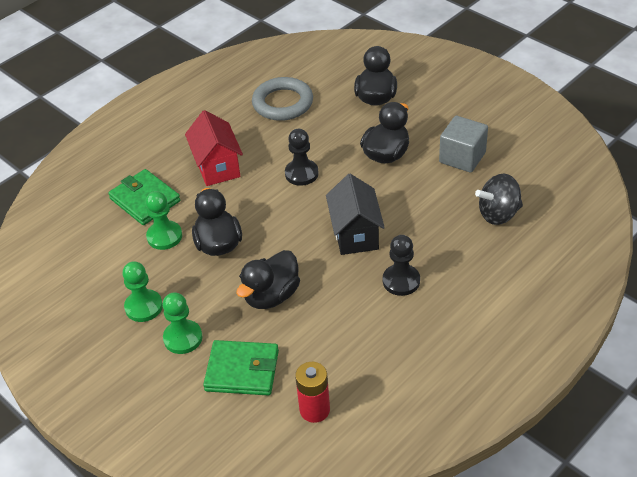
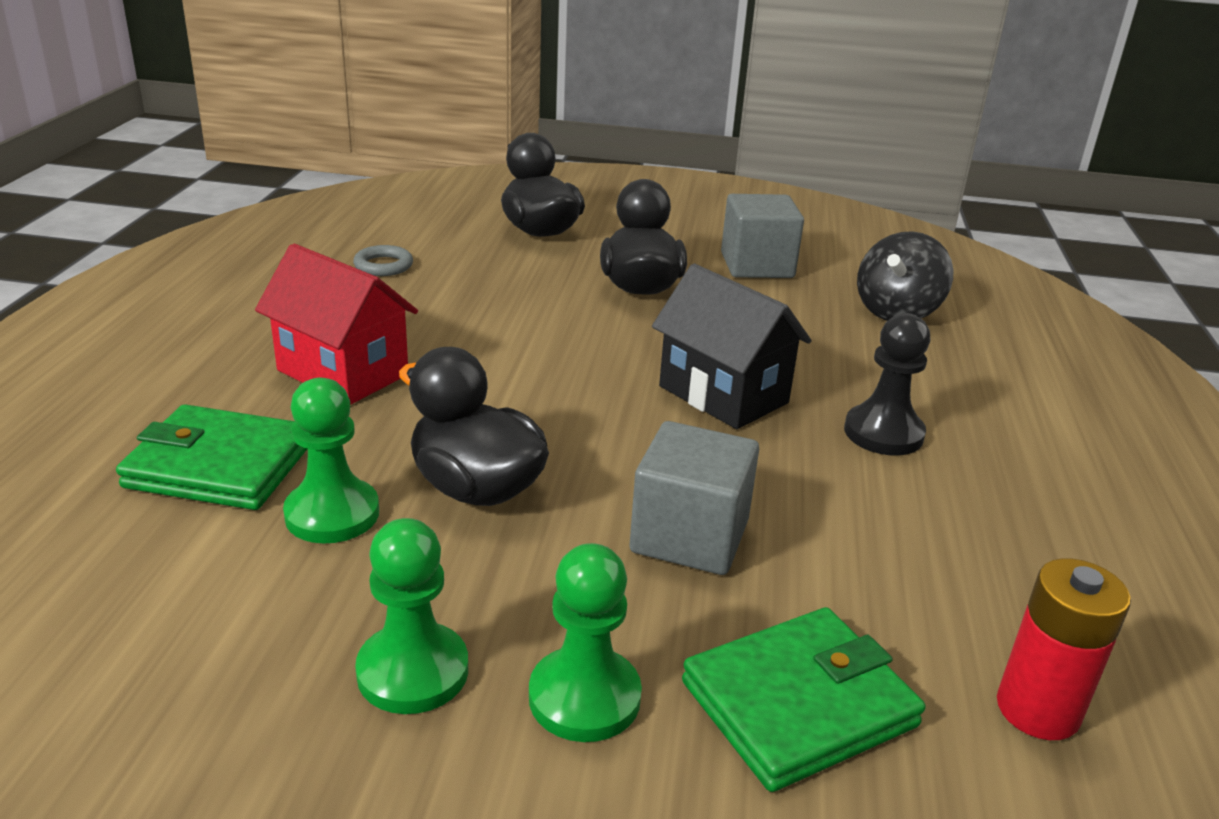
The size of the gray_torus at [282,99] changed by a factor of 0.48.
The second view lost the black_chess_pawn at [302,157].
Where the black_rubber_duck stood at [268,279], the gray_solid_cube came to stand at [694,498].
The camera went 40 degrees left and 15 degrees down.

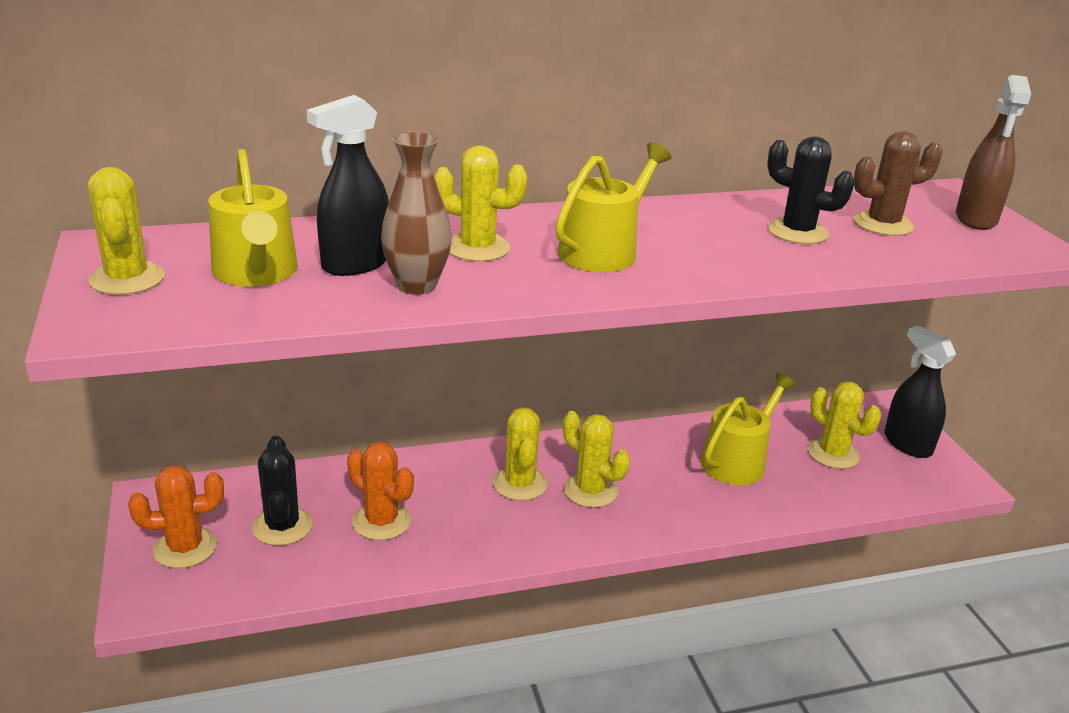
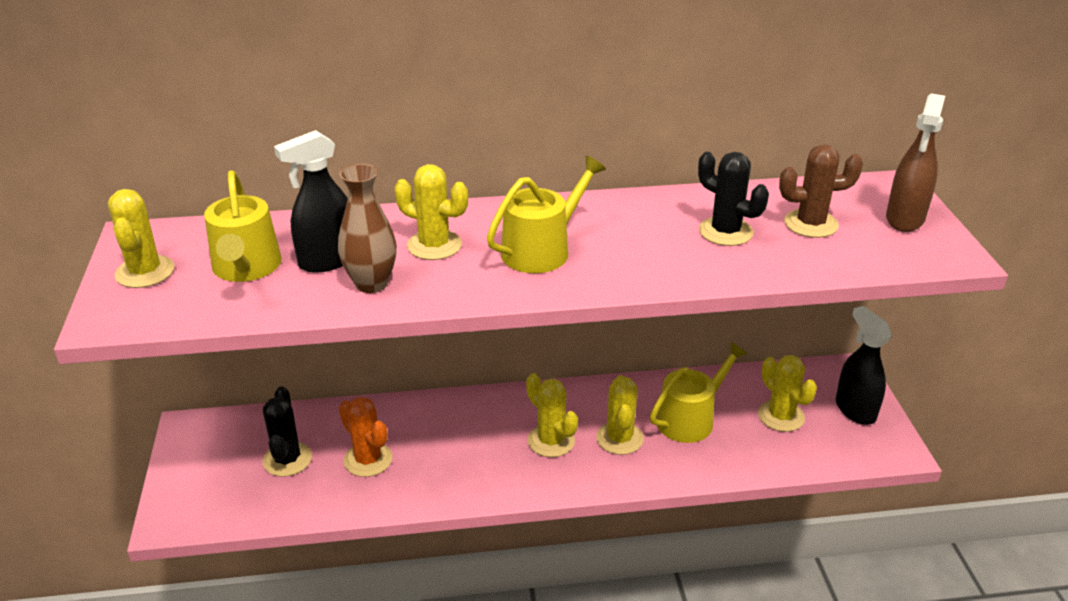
The bright_yellow_prickly_plant ended up elsewhere, having gone from [520,454] to [620,415].
The second view lost the orange-coloured_prickly_plant at [176,516].
The camera went 10 degrees right and 5 degrees up.

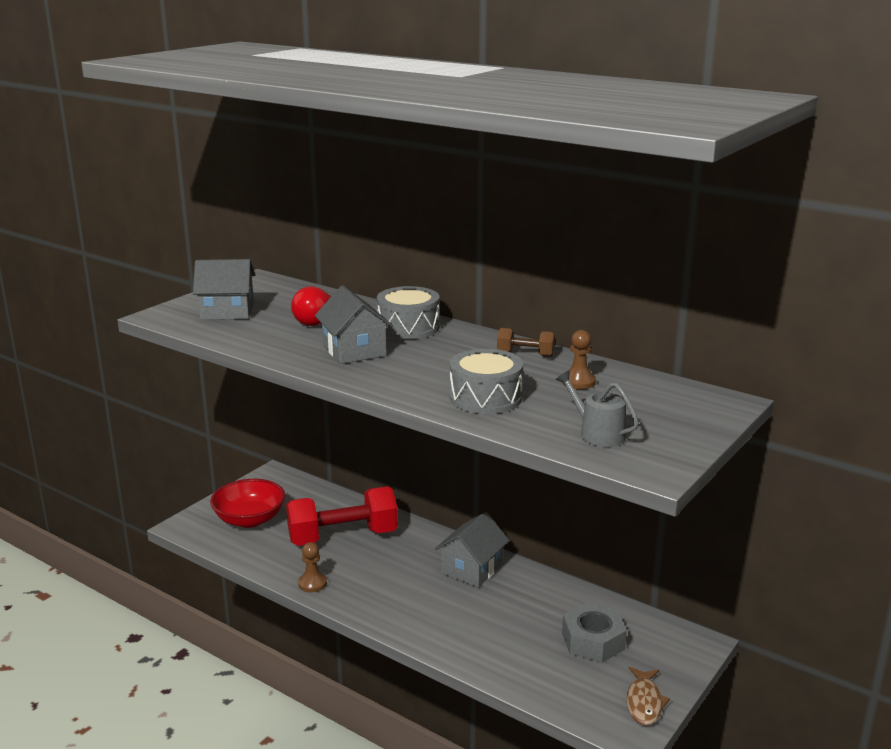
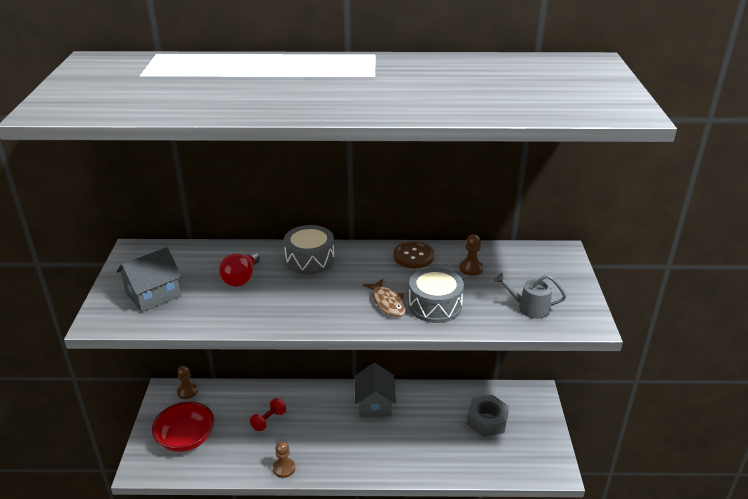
The second view lost the gray_house at [354,325].
Where the russet_dumbbell stood at [526,342], the russet_sewing_button came to stand at [413,254].
The size of the scarlet_dumbbell at [342,516] changed by a factor of 0.45.
The russet_fish_figure ended up elsewhere, having gone from [648,696] to [384,298].
The second view gained the russet_chess_pawn at [187,382].
The camera went 35 degrees left and 10 degrees up.

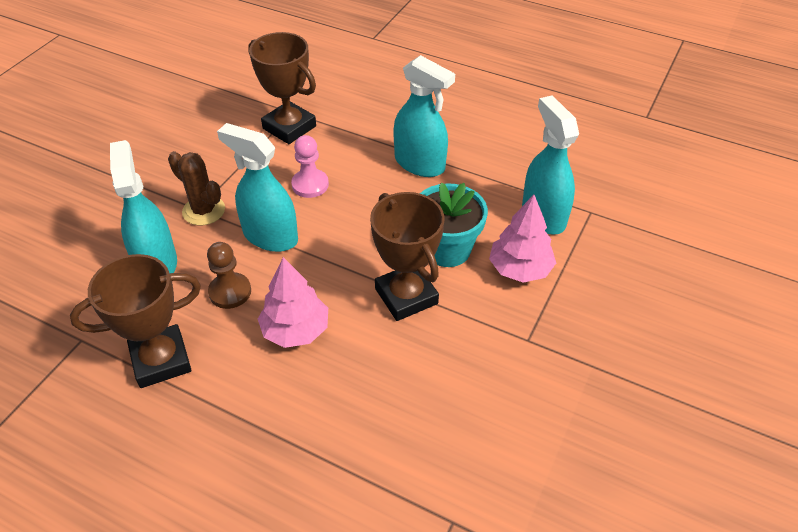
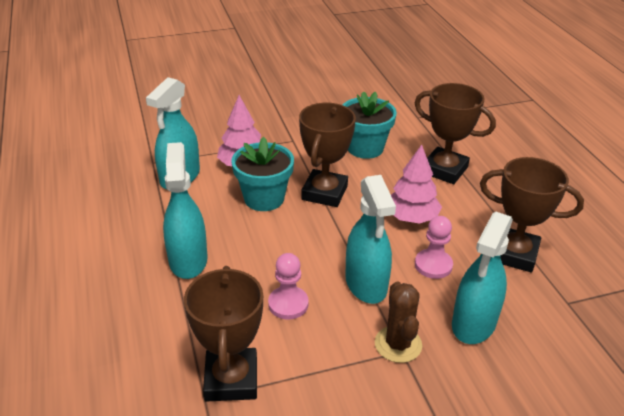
What was the russet_chess_pawn at [229,275] turned into the rose-pink_chess_pawn at [434,247].
The second view gained the russet_award_cup at [455,133].
The second view gained the teal_potted_plant at [370,125].
The camera went 135 degrees left and 10 degrees down.

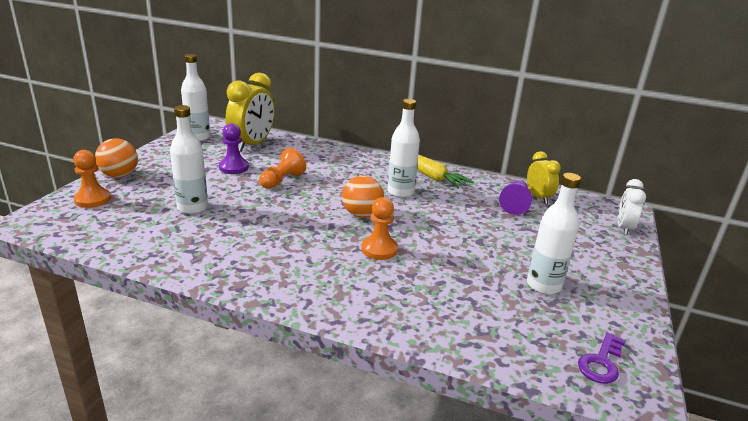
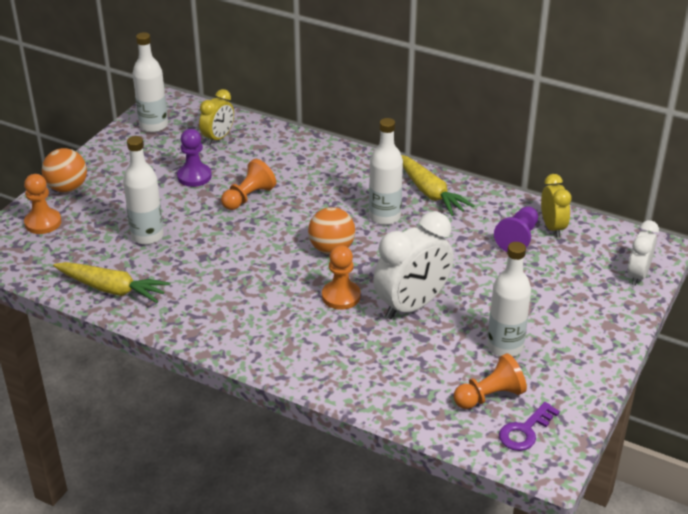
The size of the bright_yellow_bedside_clock at [250,112] changed by a factor of 0.58.
The second view gained the white_bedside_clock at [413,265].
The second view gained the bright_yellow_carrot at [112,282].
The second view gained the orange-coloured_chess_pawn at [490,381].
The camera went 10 degrees right and 10 degrees up.

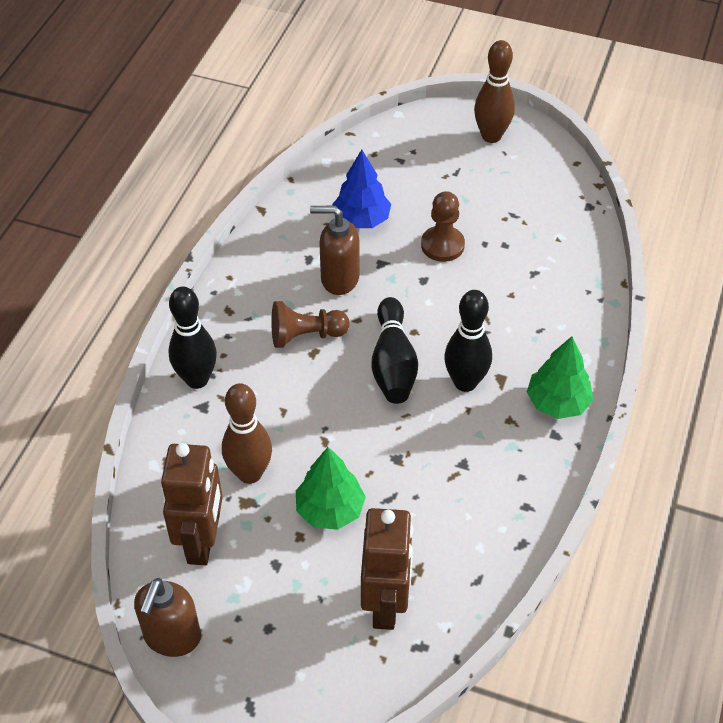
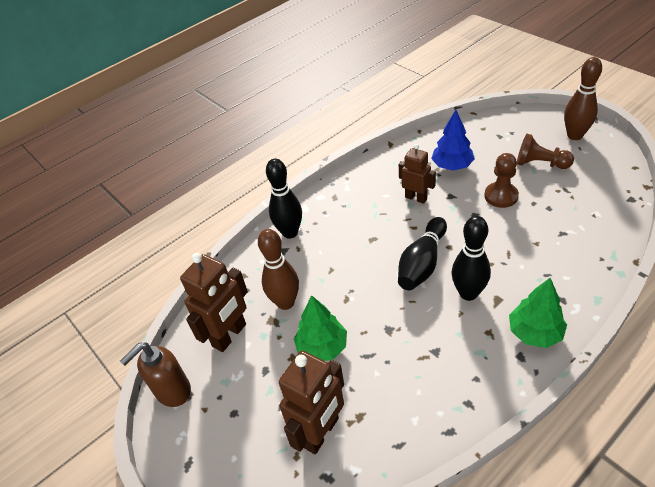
Where the russet_soap_dispenser stood at [334,250], the russet_toy_robot came to stand at [417,174].
The russet_chess_pawn ended up elsewhere, having gone from [310,324] to [545,151].
The camera went 35 degrees right and 5 degrees down.

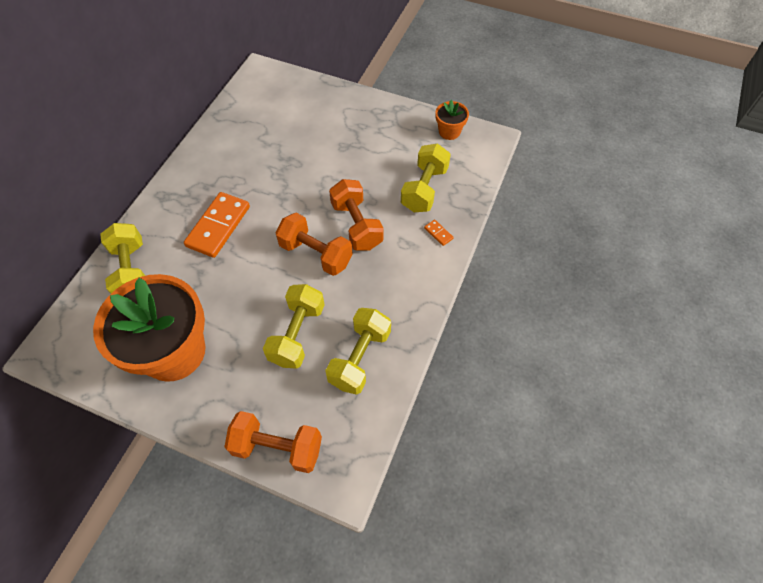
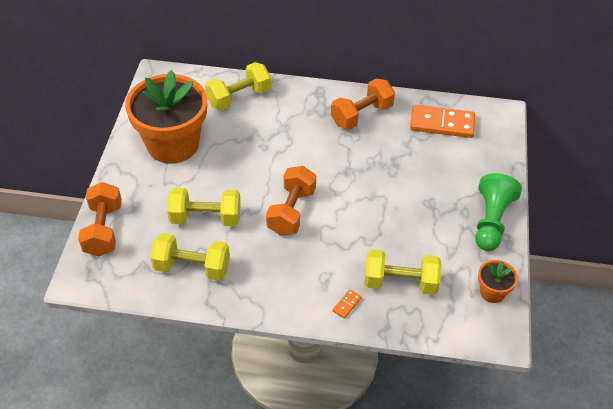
The orange-coloured_dumbbell ended up elsewhere, having gone from [356,215] to [363,104].
The orange-coloured_domino ended up elsewhere, having gone from [217,225] to [442,121].
The second view gained the green_chess_pawn at [498,212].
The camera went 75 degrees right and 10 degrees down.

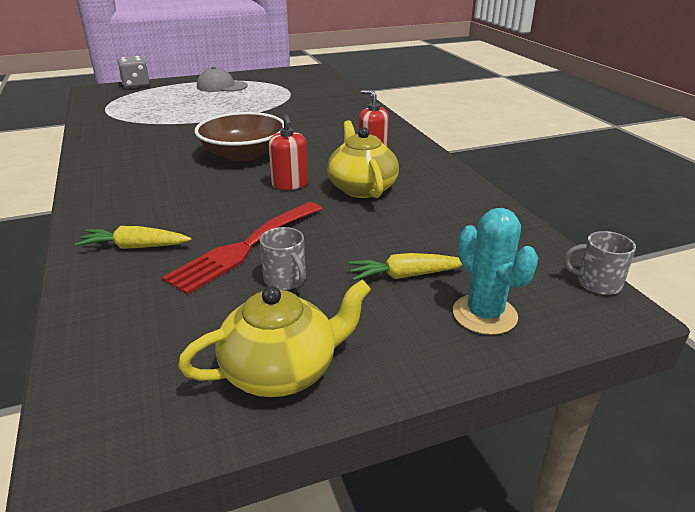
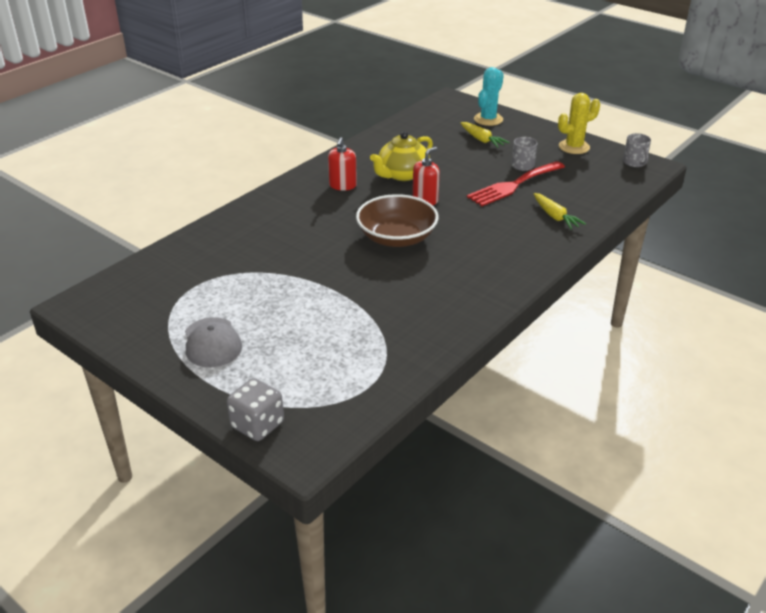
The scarlet_dinner_fork at [242,248] ended up facing another way, 135 degrees clockwise from before.
The gray_coffee_mug ended up elsewhere, having gone from [600,263] to [637,150].
Where the bright_yellow_teapot stood at [274,338], the bright_yellow_prickly_plant came to stand at [579,123].
The camera went 120 degrees left and 5 degrees up.

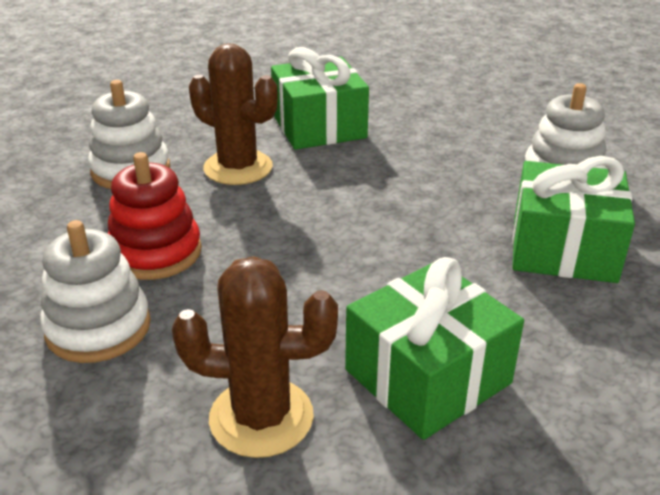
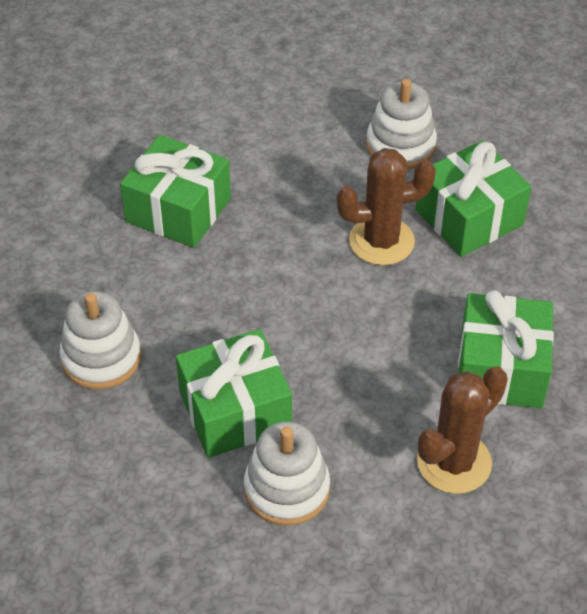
The russet_prickly_plant ended up elsewhere, having gone from [233,114] to [386,206].
Where the scarlet_stacking_toy stood at [155,216], the green_present came to stand at [234,393].
The camera went 45 degrees left and 15 degrees up.

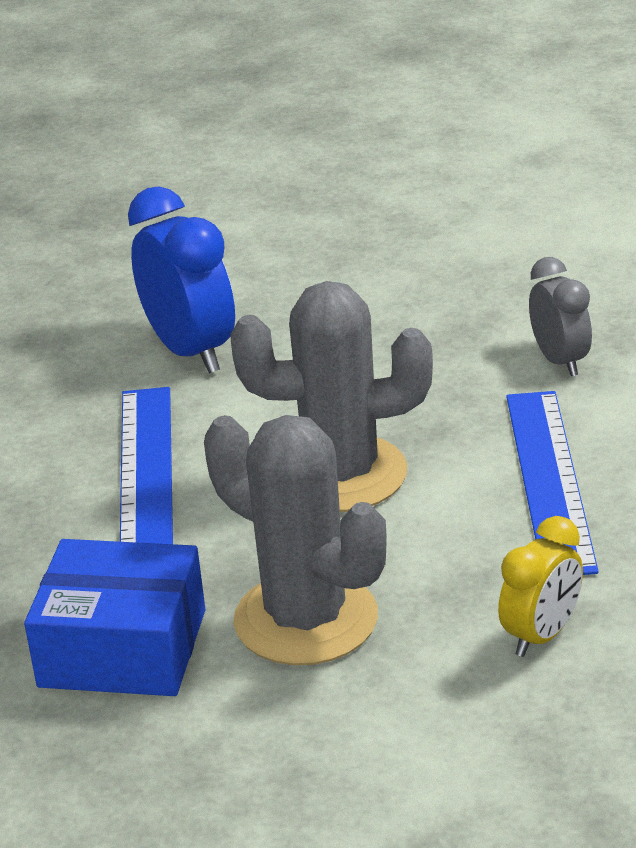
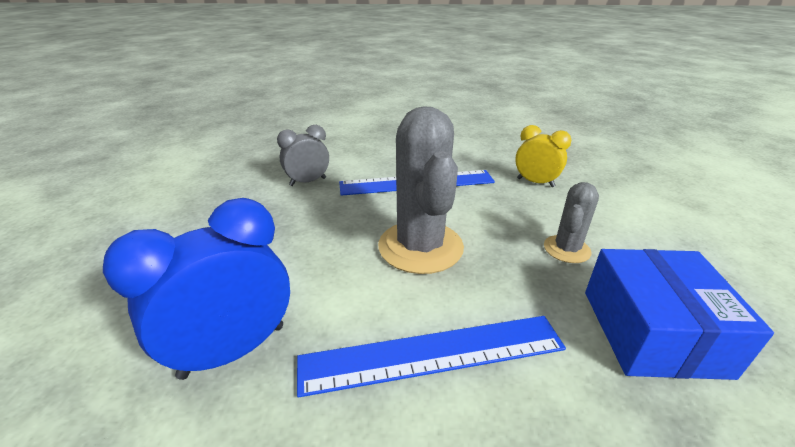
The size of the gray_prickly_plant at [295,540] changed by a factor of 0.52.
The camera went 100 degrees left and 0 degrees up.

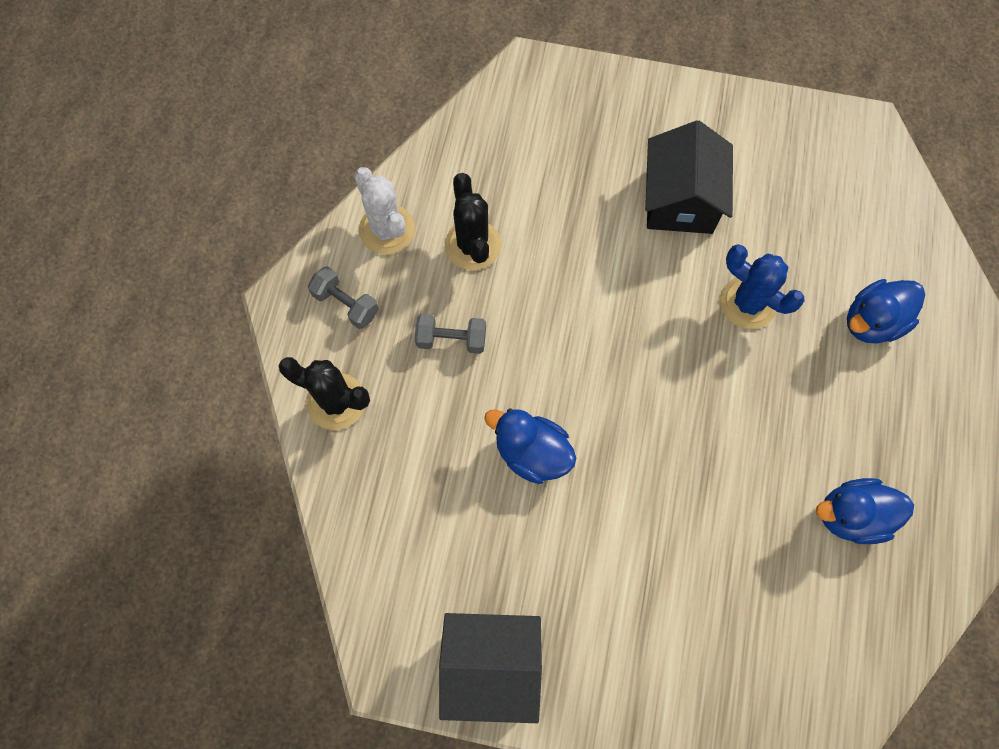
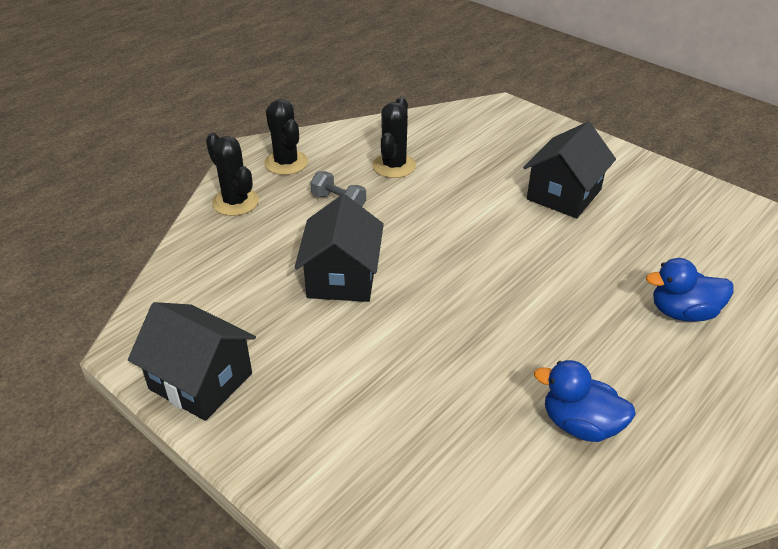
The second view lost the white_prickly_plant at [384,210].
The second view lost the blue_prickly_plant at [762,286].
Where the gray_dumbbell stood at [343,297], the black_prickly_plant came to stand at [286,137].
Where the blue_rubber_duck stood at [530,446], the black_house came to stand at [339,248].
The camera went 30 degrees right and 30 degrees down.

